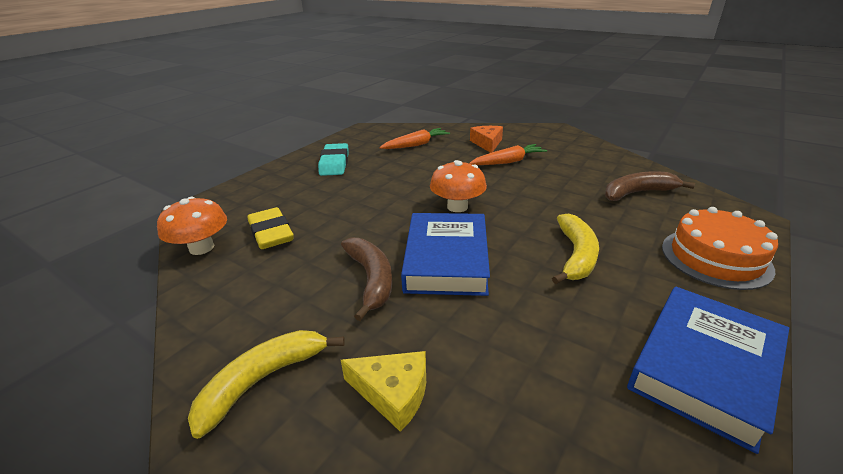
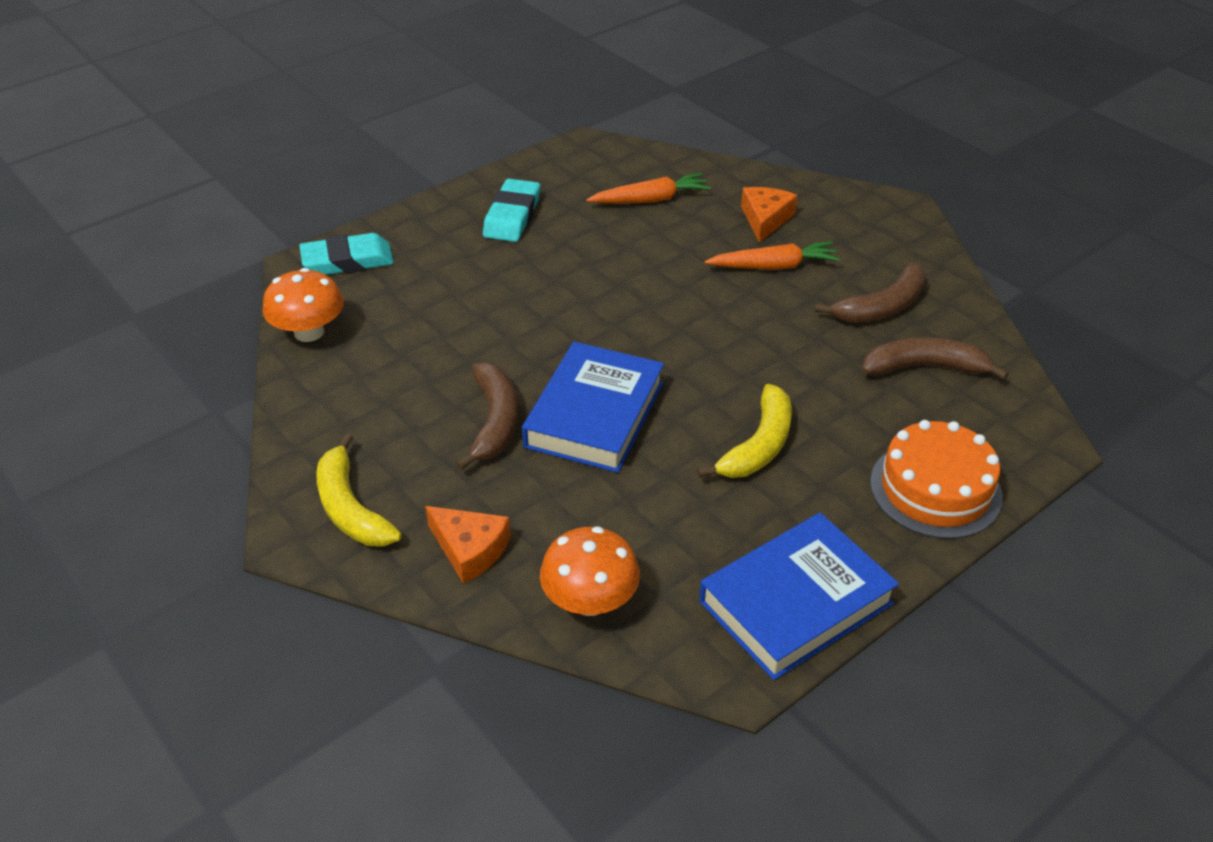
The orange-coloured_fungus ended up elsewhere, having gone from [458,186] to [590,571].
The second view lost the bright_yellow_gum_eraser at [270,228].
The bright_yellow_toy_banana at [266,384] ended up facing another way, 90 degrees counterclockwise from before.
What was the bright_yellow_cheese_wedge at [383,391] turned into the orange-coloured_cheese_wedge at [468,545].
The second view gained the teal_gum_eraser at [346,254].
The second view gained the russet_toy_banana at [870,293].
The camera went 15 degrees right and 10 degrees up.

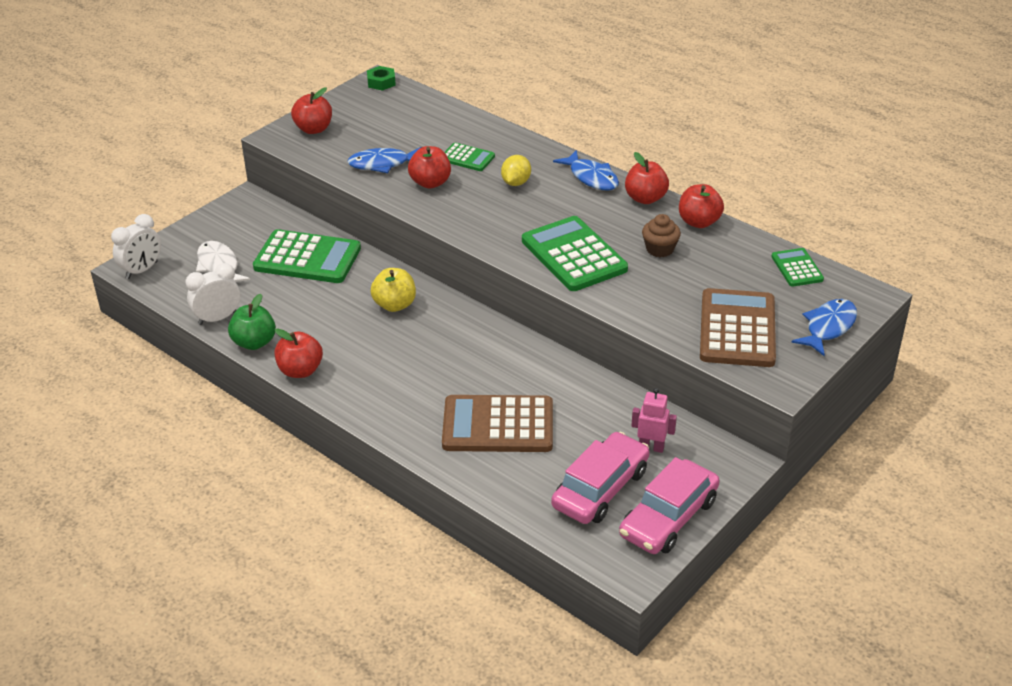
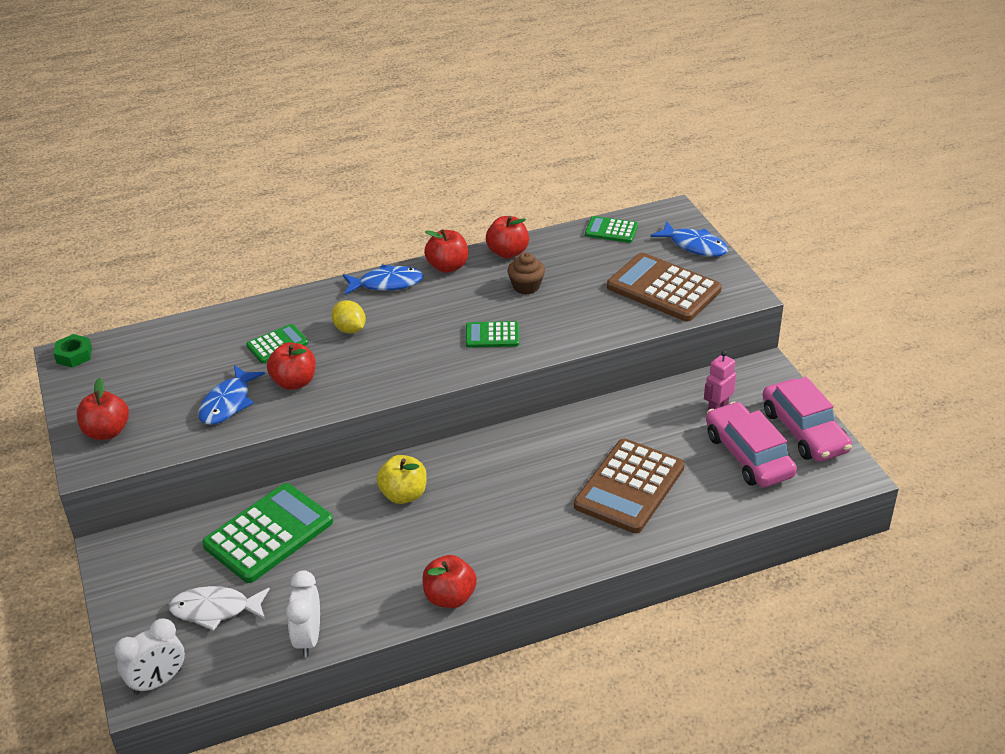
The white_bedside_clock at [136,246] ended up facing another way, 75 degrees clockwise from before.
The size of the green_calculator at [575,253] changed by a factor of 0.52.
The second view lost the green_apple at [252,322].
The blue_fish_figure at [824,327] ended up facing another way, 150 degrees clockwise from before.
The camera went 60 degrees left and 0 degrees up.

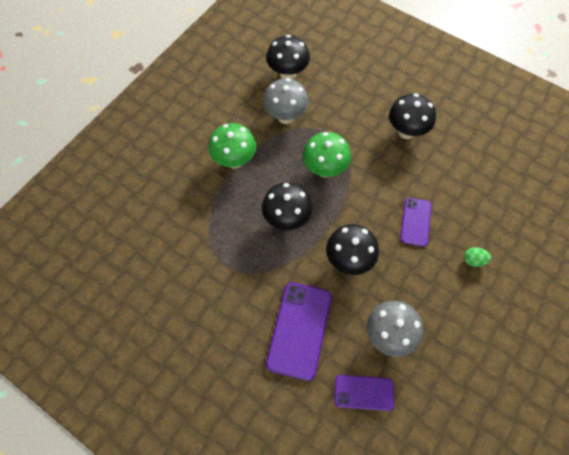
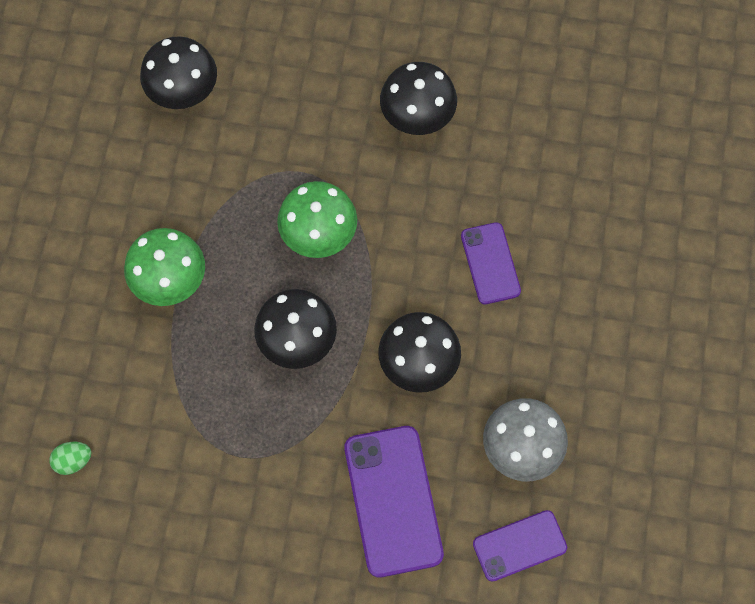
The second view lost the gray_fungus at [286,101].
The green_toy_egg ended up elsewhere, having gone from [477,257] to [70,458].
The camera went 25 degrees left and 5 degrees up.

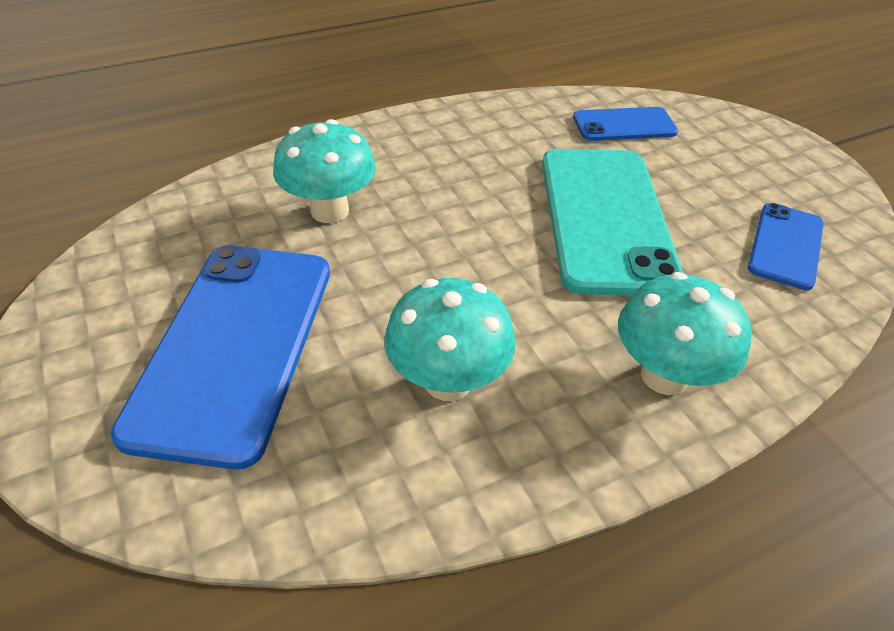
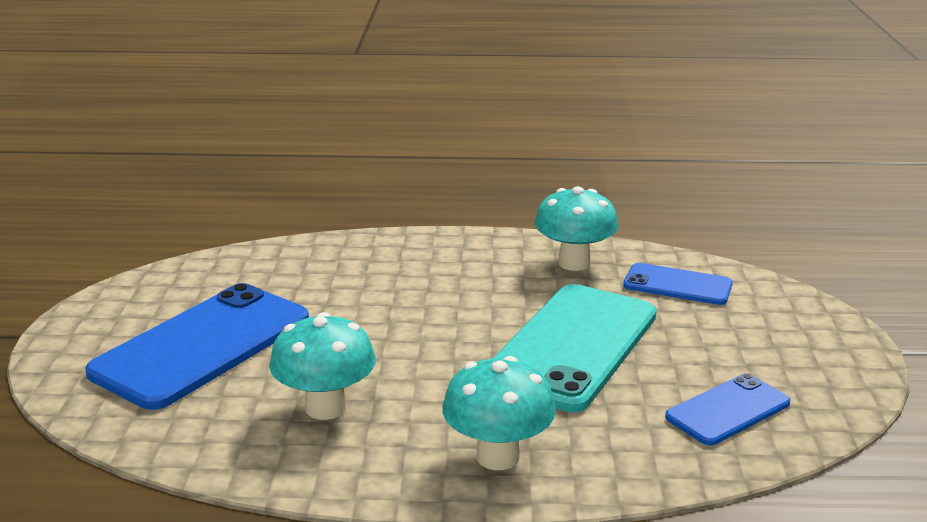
The teal_fungus ended up elsewhere, having gone from [324,171] to [576,228].
The camera went 30 degrees right and 20 degrees down.

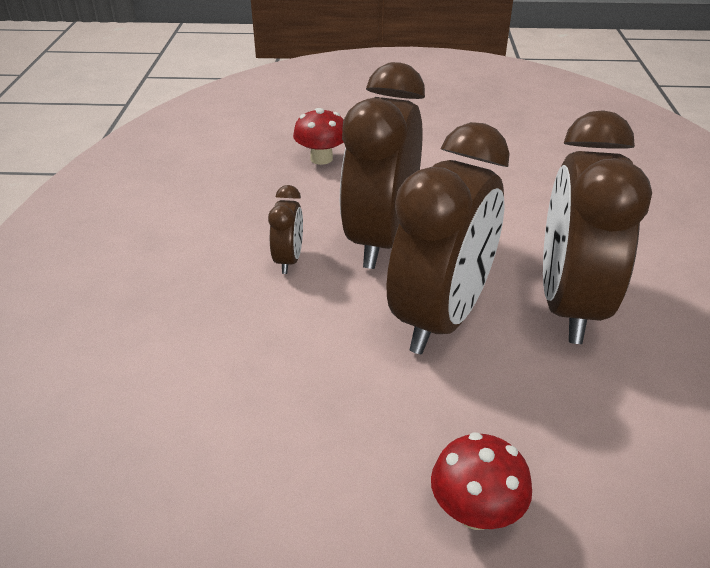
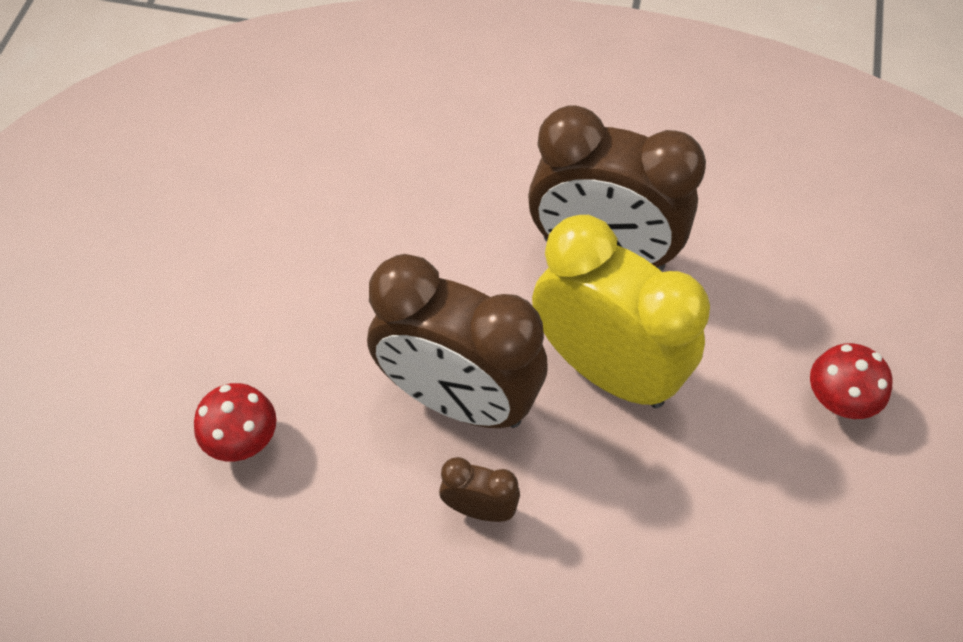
What was the russet_bedside_clock at [448,238] turned into the bright_yellow_bedside_clock at [621,311].
The camera went 80 degrees left and 20 degrees up.

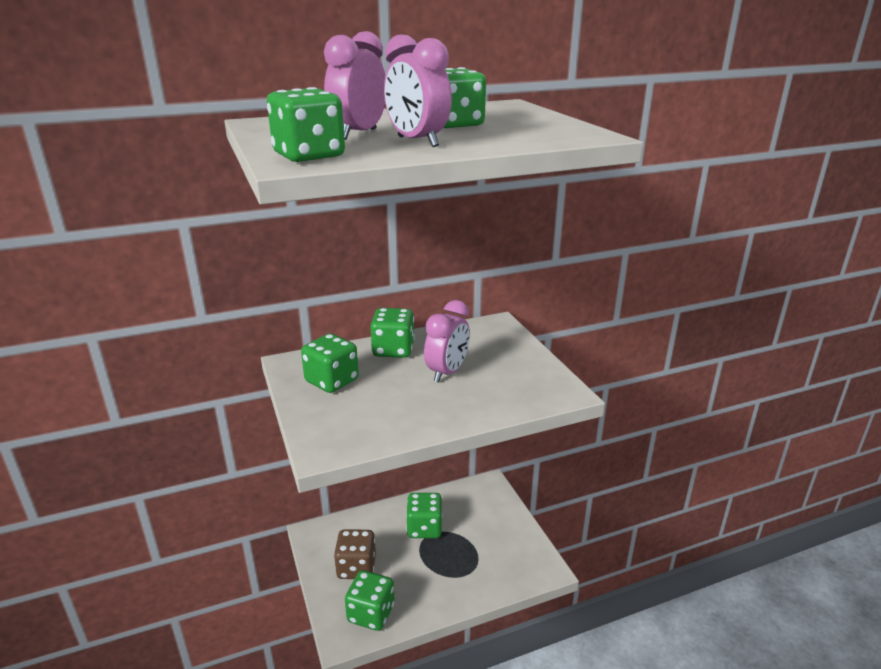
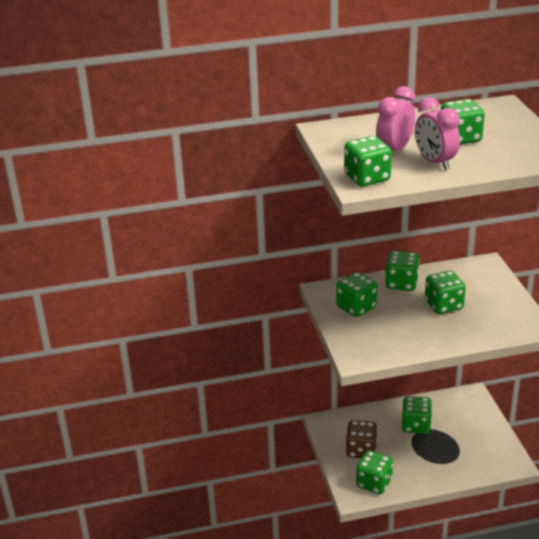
Where the rose-pink_bedside_clock stood at [447,341], the green_die came to stand at [445,292].
The camera went 10 degrees right and 5 degrees up.

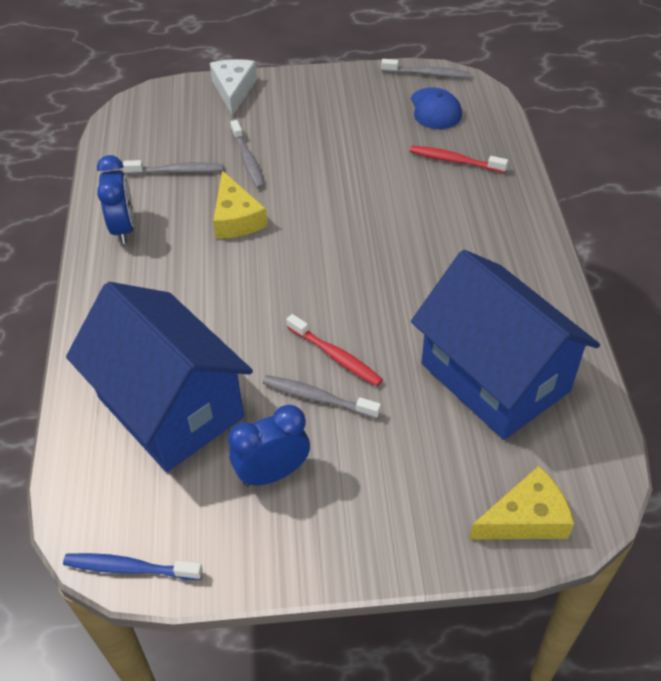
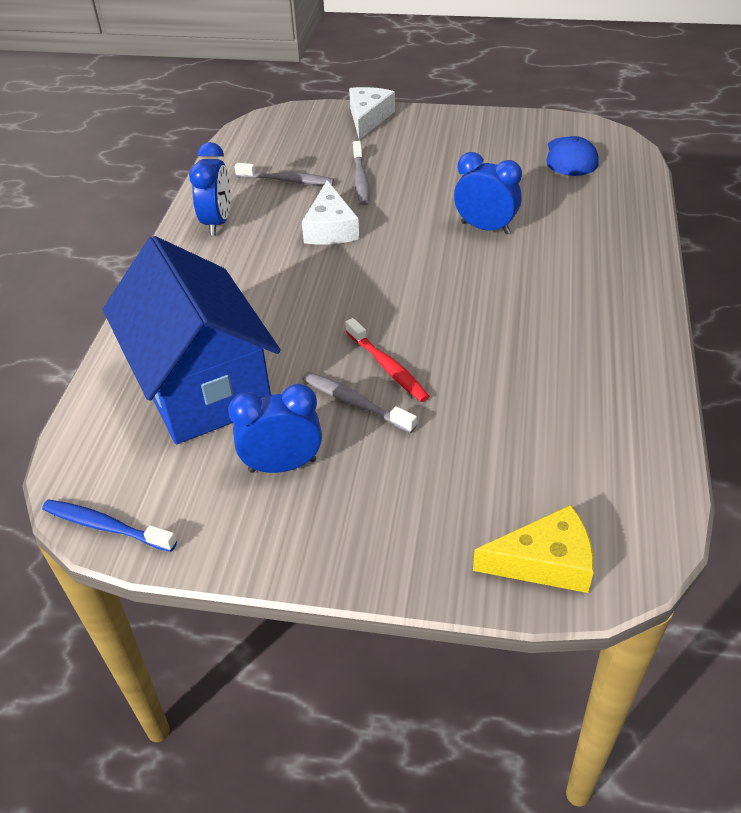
The second view lost the gray_toothbrush at [426,68].
The second view lost the scarlet_toothbrush at [459,159].
What was the bright_yellow_cheese_wedge at [240,205] turned into the white_cheese_wedge at [330,212].
The second view lost the blue_house at [505,345].
The second view gained the blue_bedside_clock at [488,193].
The camera went 15 degrees right and 5 degrees down.

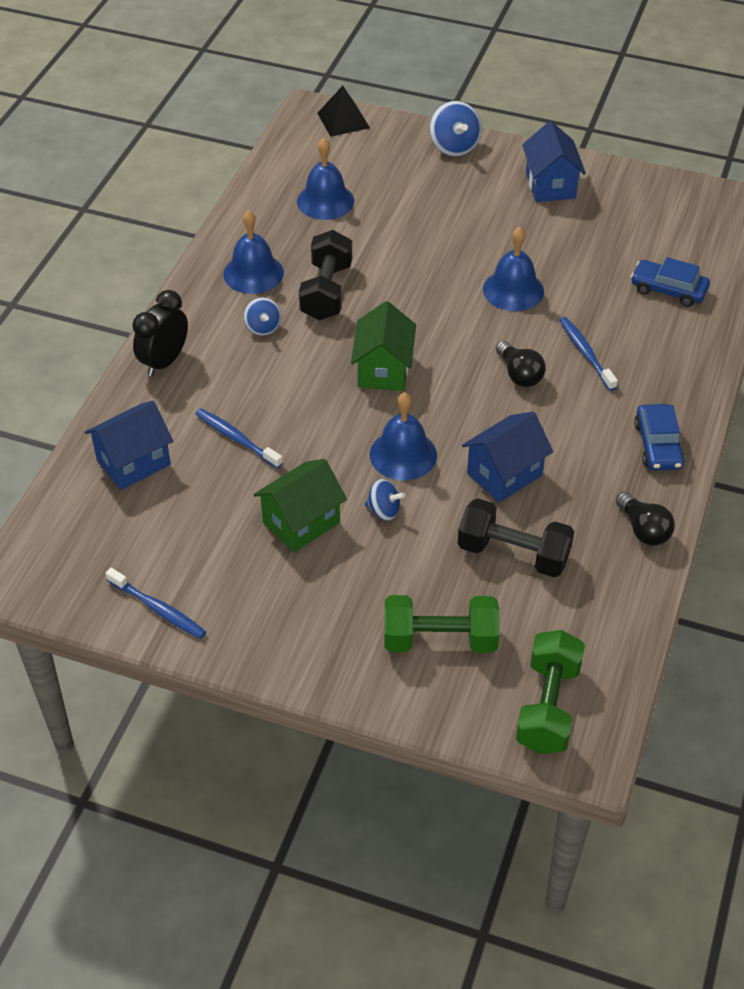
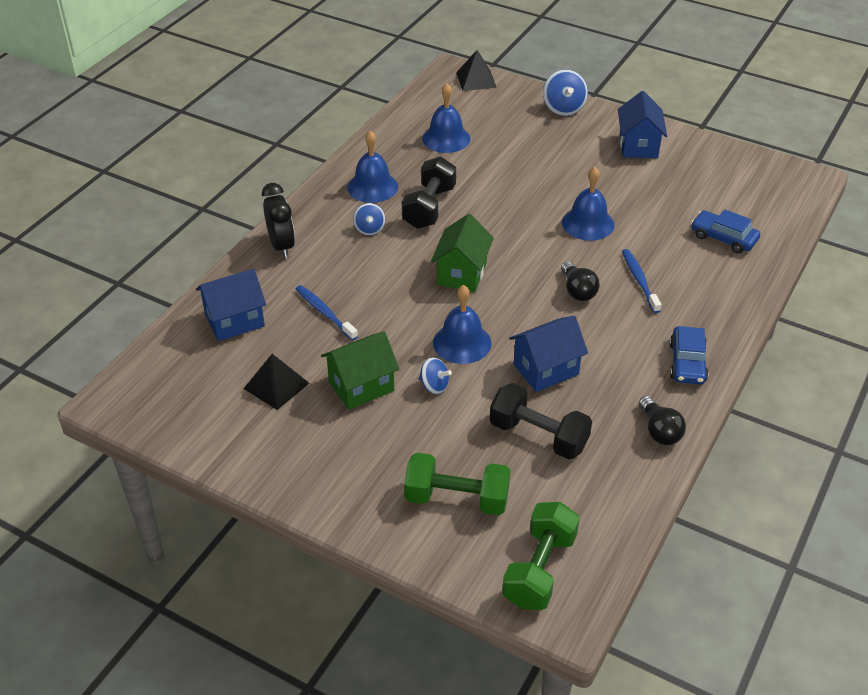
The black_bedside_clock at [160,333] ended up facing another way, 120 degrees clockwise from before.
The second view lost the blue_toothbrush at [155,603].
The second view gained the black_pyramid at [276,382].
The camera went 10 degrees right and 5 degrees down.

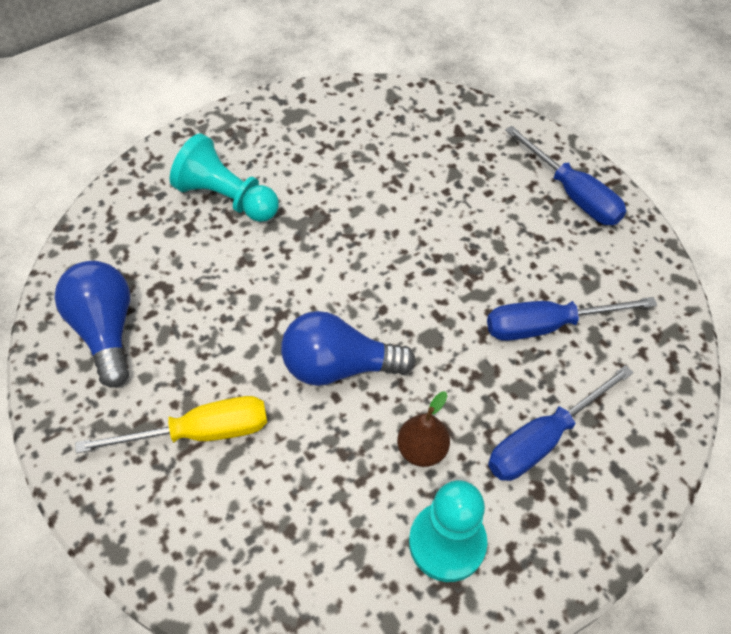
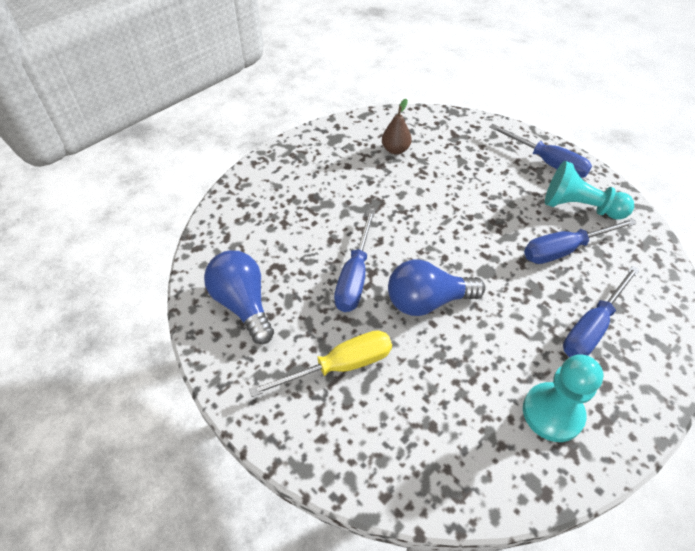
The teal_chess_pawn ended up elsewhere, having gone from [224,177] to [589,190].
The russet_toy_pear ended up elsewhere, having gone from [423,429] to [397,126].
The second view gained the blue_flat_screwdriver at [354,260].
The camera went 10 degrees left and 5 degrees down.

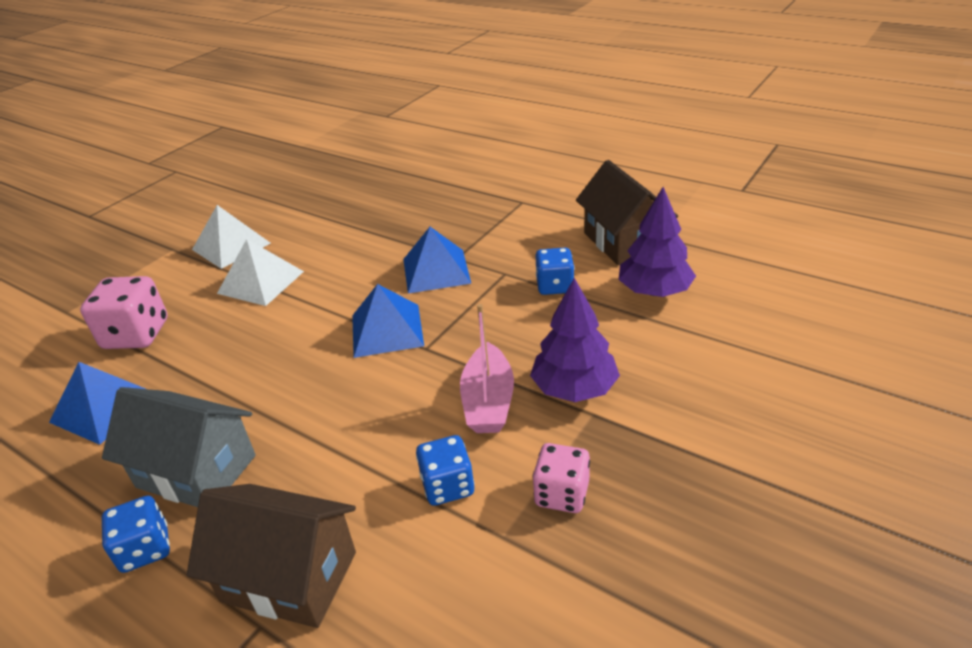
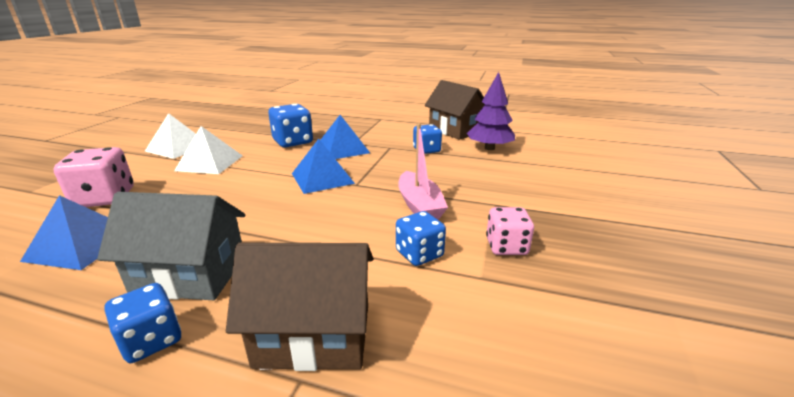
The second view lost the violet_toy_tree at [575,340].
The second view gained the blue_die at [290,125].
The camera went 20 degrees left and 10 degrees down.

